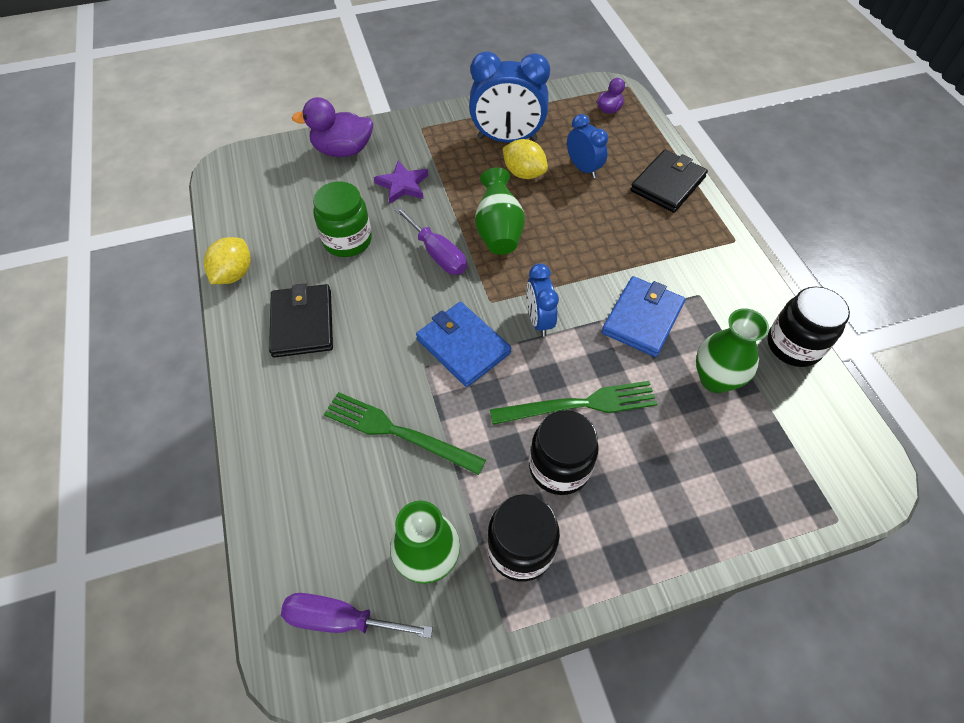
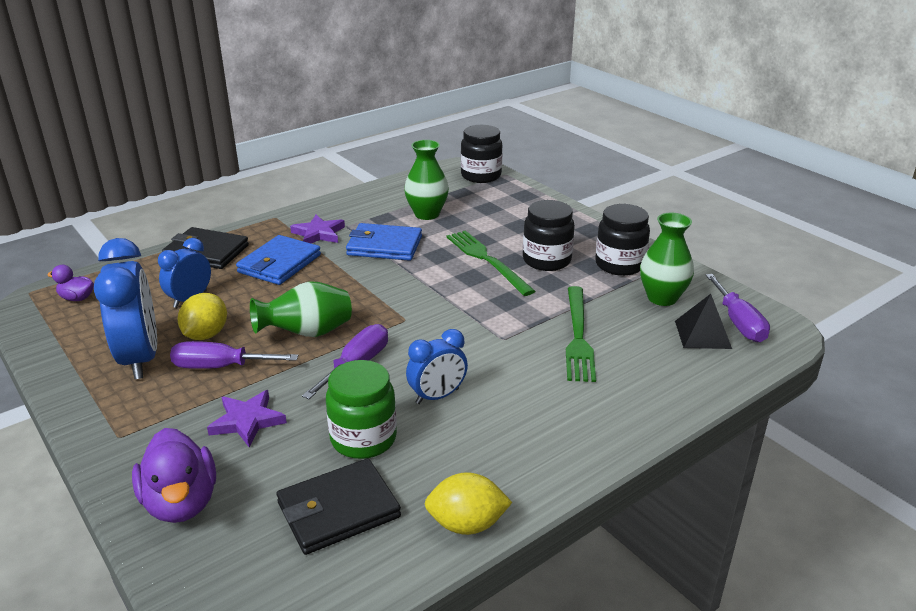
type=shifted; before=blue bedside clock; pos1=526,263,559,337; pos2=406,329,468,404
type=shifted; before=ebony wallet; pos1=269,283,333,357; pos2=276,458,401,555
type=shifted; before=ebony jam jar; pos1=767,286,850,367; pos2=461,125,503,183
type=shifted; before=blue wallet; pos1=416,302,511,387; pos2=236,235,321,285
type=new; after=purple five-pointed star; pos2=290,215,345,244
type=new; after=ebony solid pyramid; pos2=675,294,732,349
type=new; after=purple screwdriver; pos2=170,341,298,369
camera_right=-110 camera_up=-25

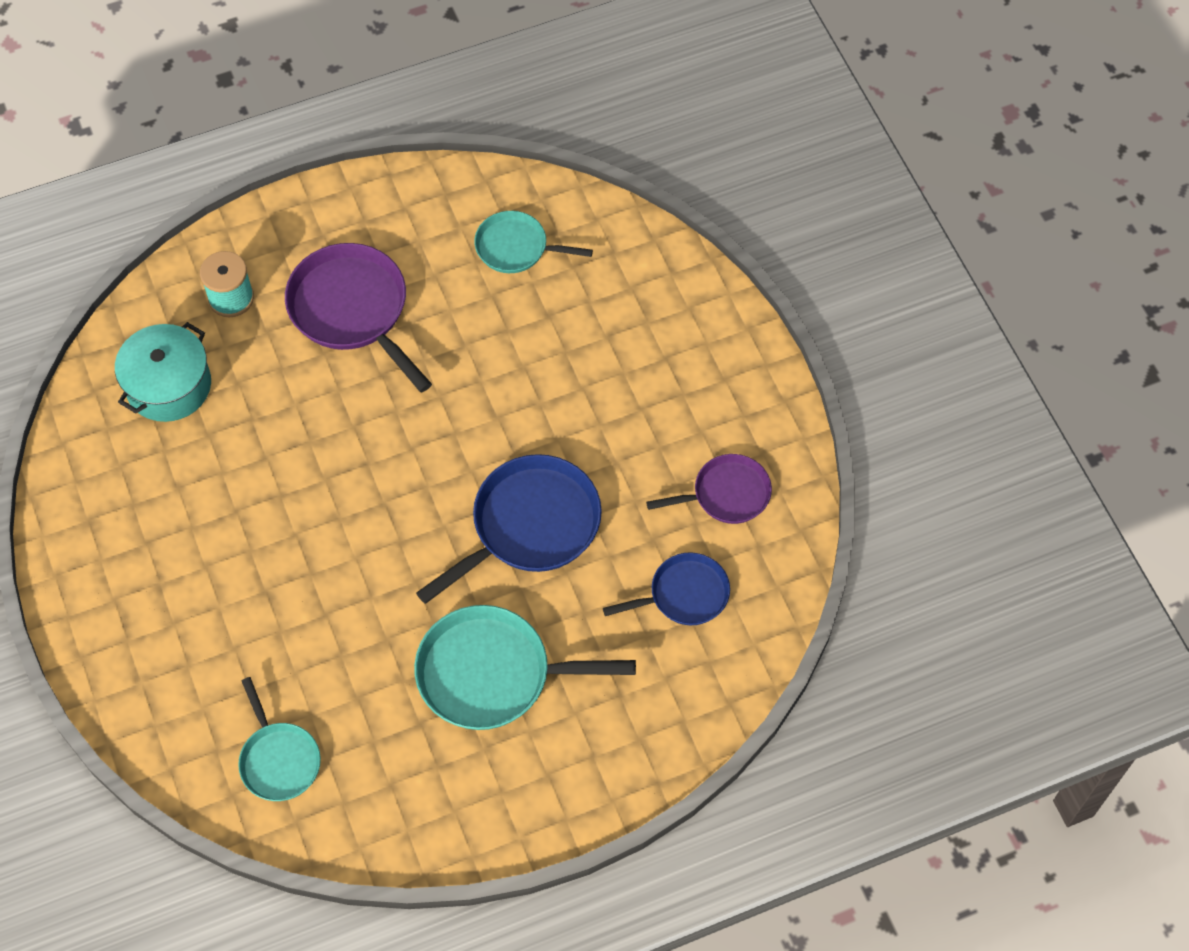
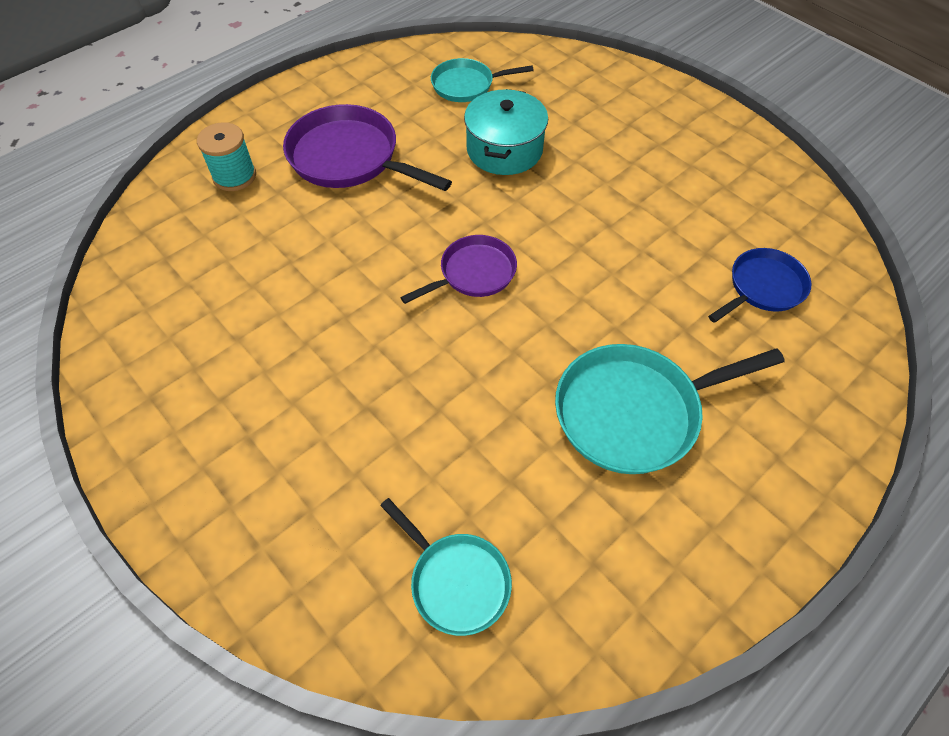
type=shifted; before=turquoise pot; pos1=115,322,211,422; pos2=464,89,548,175
type=gone; before=blue pan; pos1=416,454,602,604
type=shifted; before=purple pan; pos1=646,454,772,524; pos2=400,235,517,304
camera_right=-20 camera_up=-5

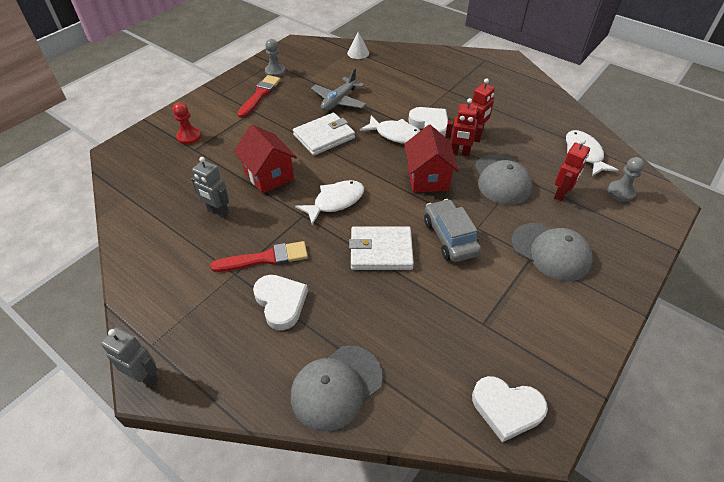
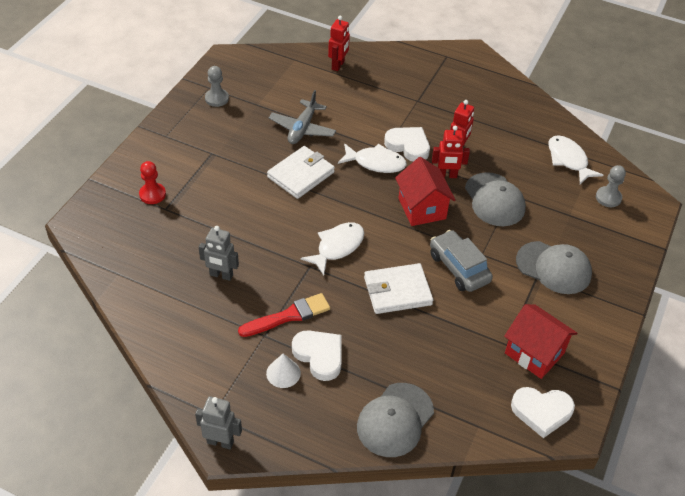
type=shifted; before=white cone; pos1=347,32,369,59; pos2=266,353,301,388
type=gone; before=scarlet paint brush; pos1=237,75,281,118
type=shifted; before=scarlet house; pos1=234,125,297,194; pos2=504,304,578,379
type=shifted; before=scarlet robot; pos1=554,139,590,201; pos2=328,16,350,71
camera_right=-15 camera_up=0

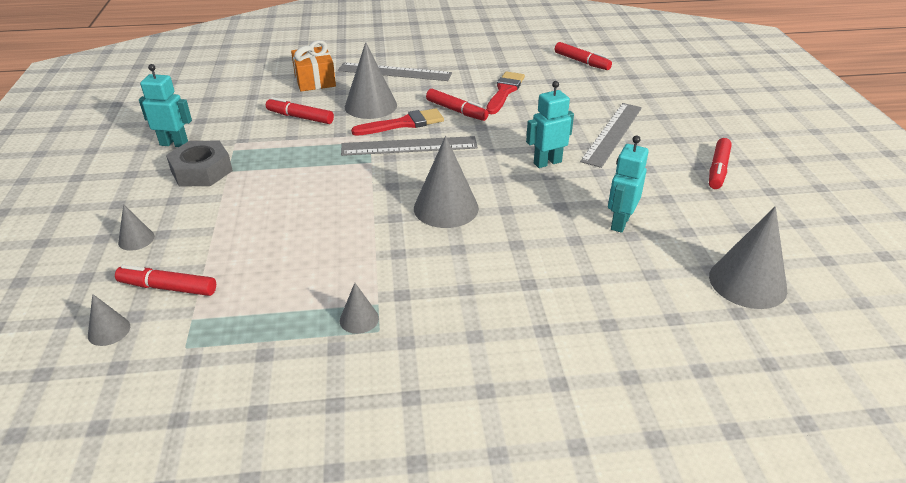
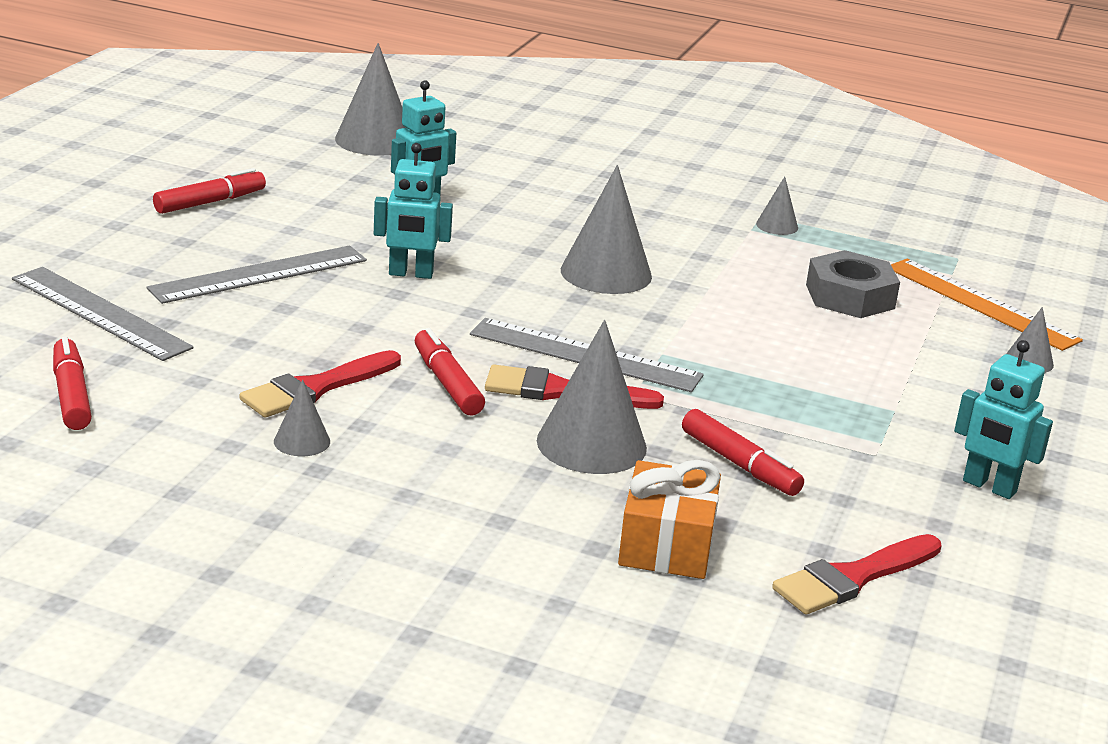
type=shifted; before=grey straightedge; pos1=338,63,452,81; pos2=12,267,194,361
type=shifted; before=grey hex nut; pos1=166,140,233,187; pos2=806,250,900,318
type=swapped; before=scarlet marker pen; after=orange-coloured straightedge; pos1=115,265,216,296; pos2=891,259,1083,351
type=shifted; before=grey cone; pos1=88,294,130,346; pos2=274,380,330,456
type=new; after=scarlet paint brush; pos2=772,534,942,614
camera_right=-155 camera_up=-10

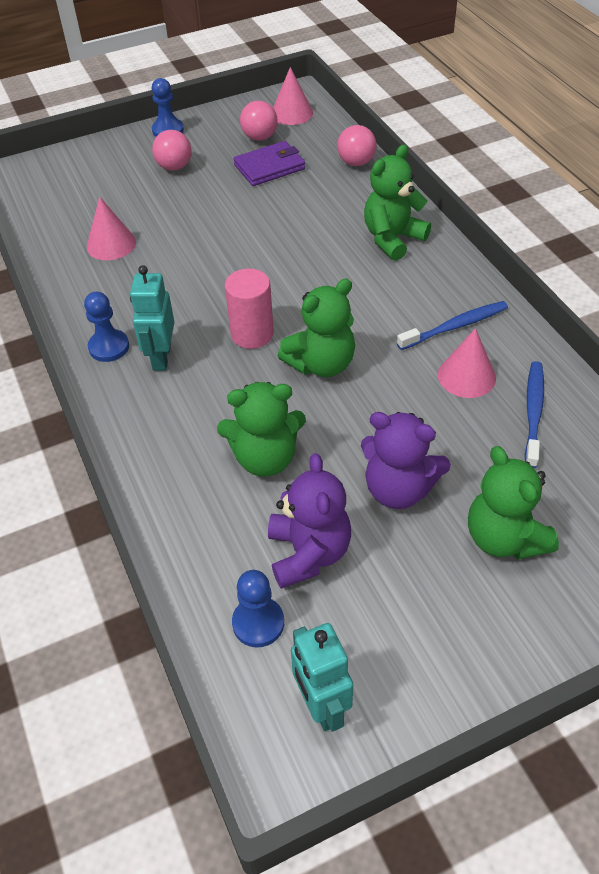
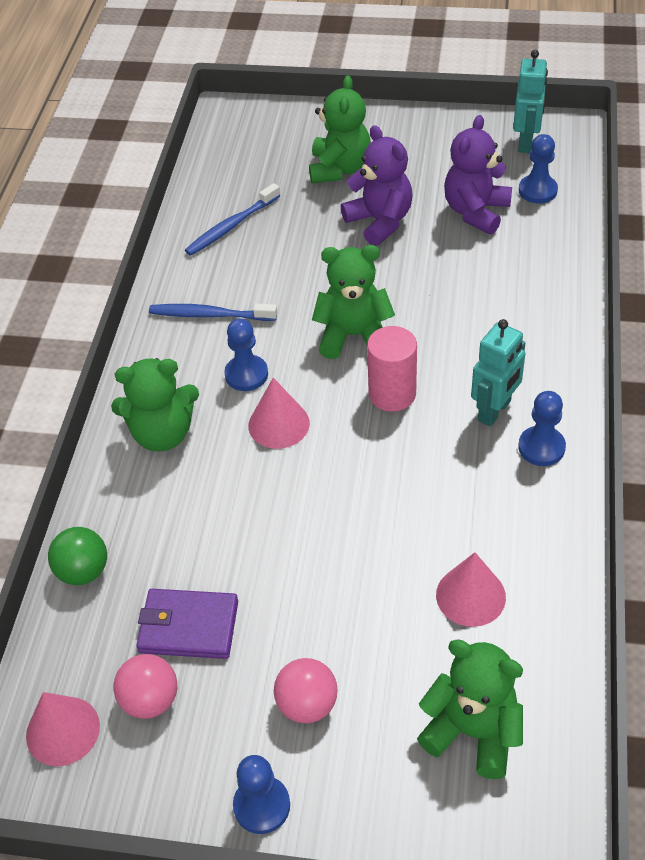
type=repainted; before=rose-pink ball; after=green ball; pos1=337,125,376,166; pos2=48,527,107,585
type=shifted; before=rose-pink cone; pos1=438,328,496,398; pos2=248,378,310,449
type=shifted; before=green teddy bear; pos1=217,382,306,476; pos2=417,639,523,779
type=new; after=blue pawn; pos2=224,318,268,391
camera_right=-145 camera_up=0

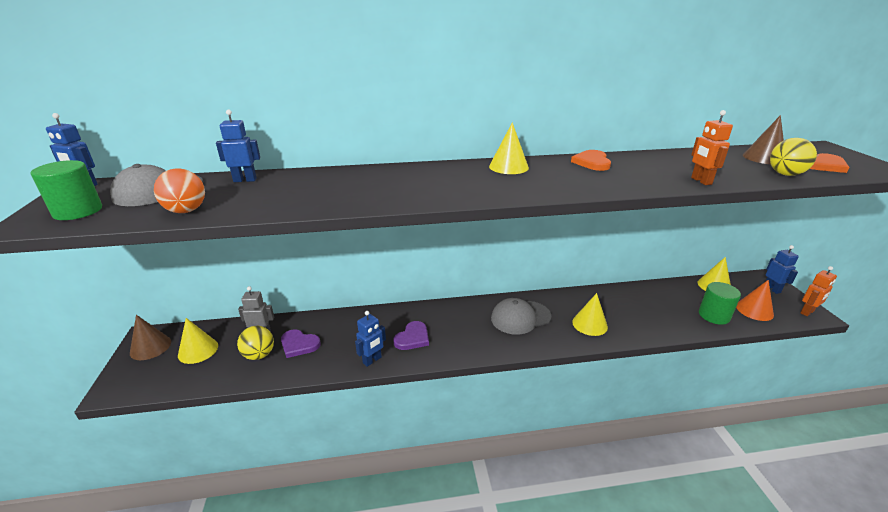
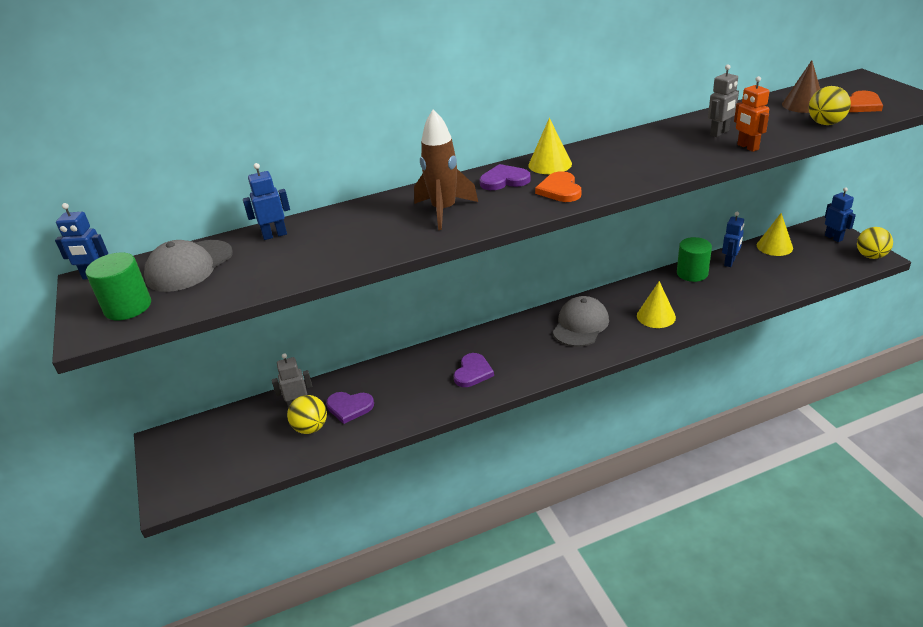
type=shifted; before=orange-coloured love heart; pos1=571,150,611,171; pos2=535,171,581,202
type=gone; before=orange-coloured ball; pos1=154,168,205,213
type=swapped; before=orange-coloured robot; after=yellow ball; pos1=801,266,837,316; pos2=857,227,893,259
type=gone; before=orange-coloured cone; pos1=736,280,774,321
type=shifted; before=green cylinder; pos1=699,282,741,325; pos2=677,237,712,282
type=rotated; before=grey cap; pos1=491,298,551,335; pos2=553,296,609,347; turn=150
type=shifted; before=blue robot; pos1=355,311,386,367; pos2=722,212,744,267
type=gone; before=brown cone; pos1=130,315,171,360
type=gone; before=yellow cone; pos1=178,318,218,364
type=new; after=grey robot; pos2=708,64,739,137
type=new; after=brown rocket; pos2=414,109,478,230
type=new; after=purple love heart; pos2=480,164,531,190
camera_right=-10 camera_up=5

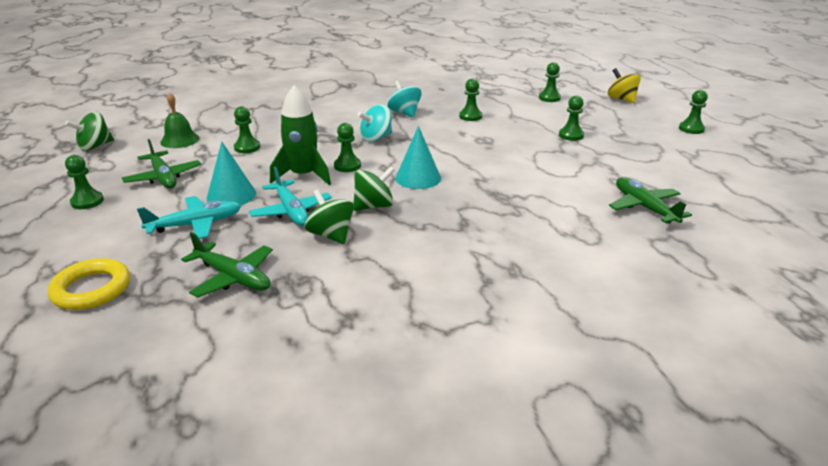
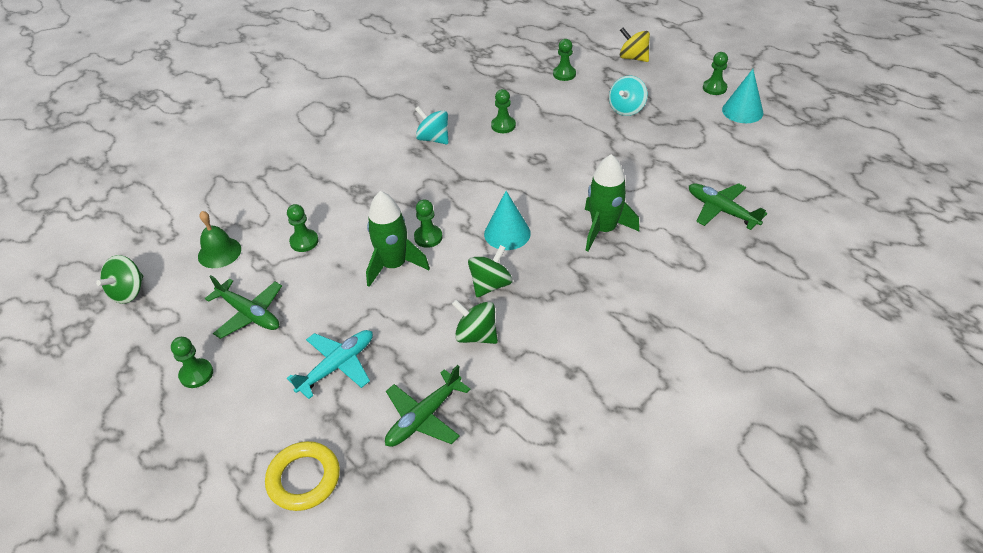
type=gone; before=green pawn; pos1=559,95,584,141
type=shifted; before=turquoise spinning top; pos1=358,104,392,142; pos2=609,76,647,116
type=shifted; before=turquoise cone; pos1=206,141,256,205; pos2=722,69,763,123
type=gone; before=turquoise plane; pos1=249,167,332,226
type=rotated; before=green plane; pos1=181,232,273,298; pos2=385,365,471,447; turn=120
type=new; after=green rocket; pos2=585,154,639,251
camera_right=-20 camera_up=15

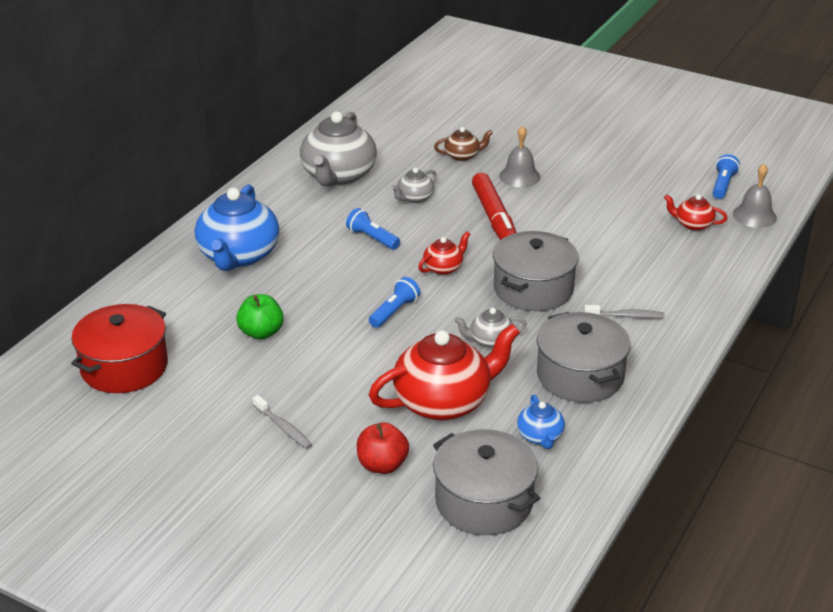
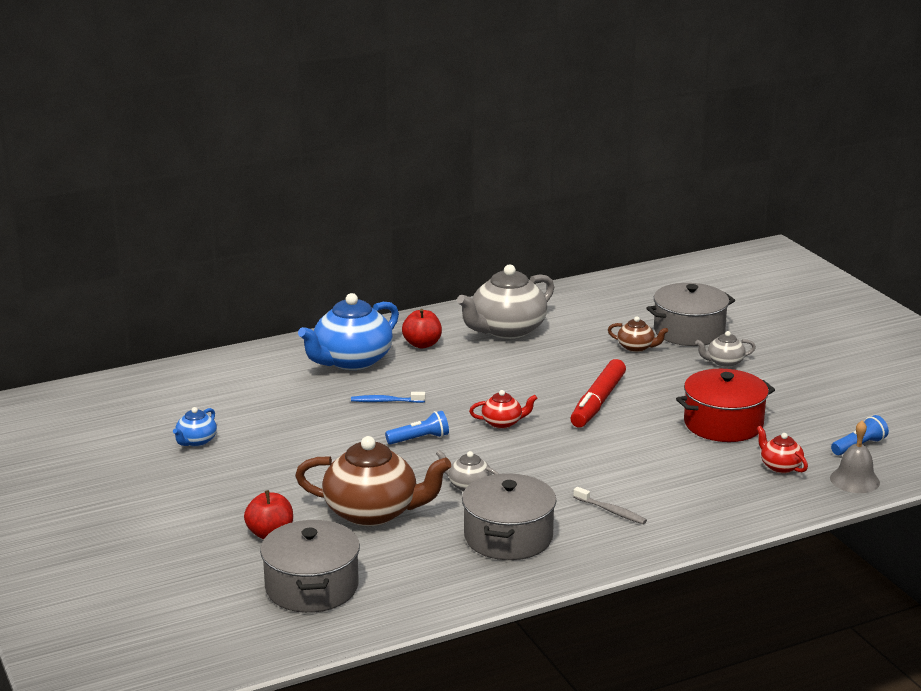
type=gone; before=grey hand bell; pos1=499,125,541,187
type=shifted; before=grey tea pot; pos1=392,168,437,203; pos2=695,331,756,367
type=gone; before=blue pocket torch; pos1=346,208,400,250
type=shifted; before=grey pot; pos1=493,231,579,311; pos2=646,283,735,346
type=gone; before=green apple; pos1=236,294,284,340
type=shifted; before=scarlet pot; pos1=71,304,168,393; pos2=676,369,775,442
type=repainted; before=scarlet tea pot; after=brown tea pot; pos1=369,324,520,421; pos2=295,436,451,526
type=shifted; before=blue tea pot; pos1=517,394,565,449; pos2=173,407,217,447
type=gone; before=grey dental brush; pos1=253,395,312,449
type=new; after=scarlet apple; pos2=402,309,442,348
type=new; after=blue dental brush; pos2=351,392,425,403
camera_right=35 camera_up=-10

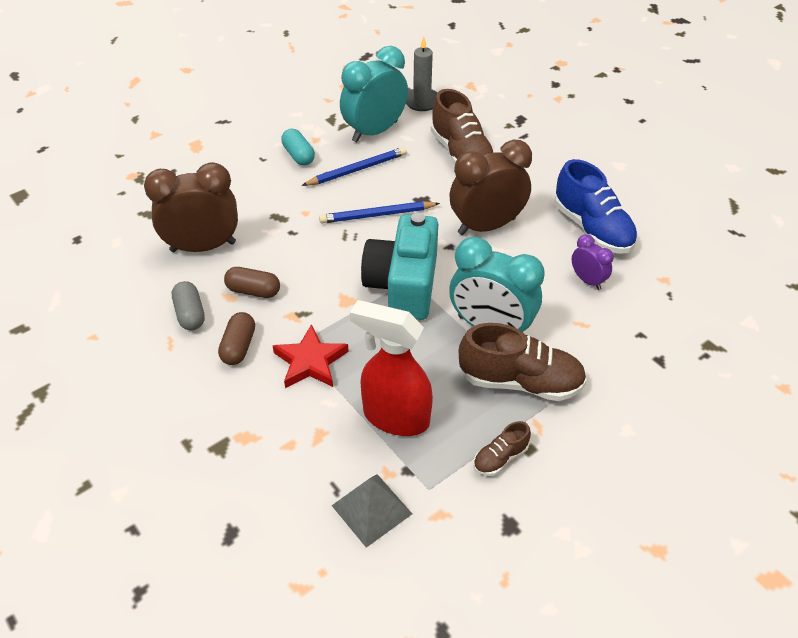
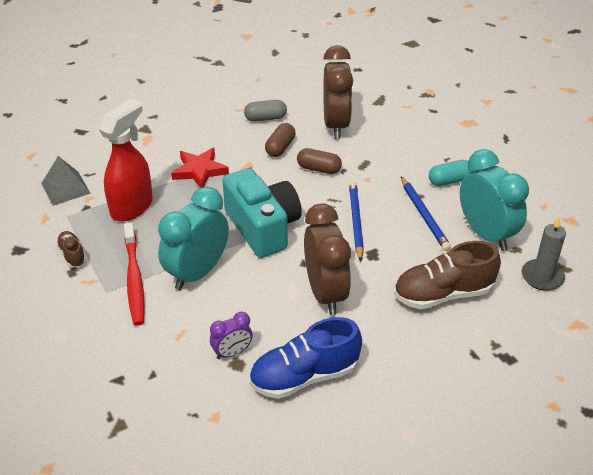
type=rotated; before=turquoise compact camera; pos1=361,213,438,320; pos2=223,168,302,258; turn=45
type=shifted; before=brown pill; pos1=218,312,255,365; pos2=297,148,342,174
type=swapped; before=brown sneaker; after=scarlet dental brush; pos1=459,323,587,401; pos2=124,223,145,326
camera_right=100 camera_up=-5

